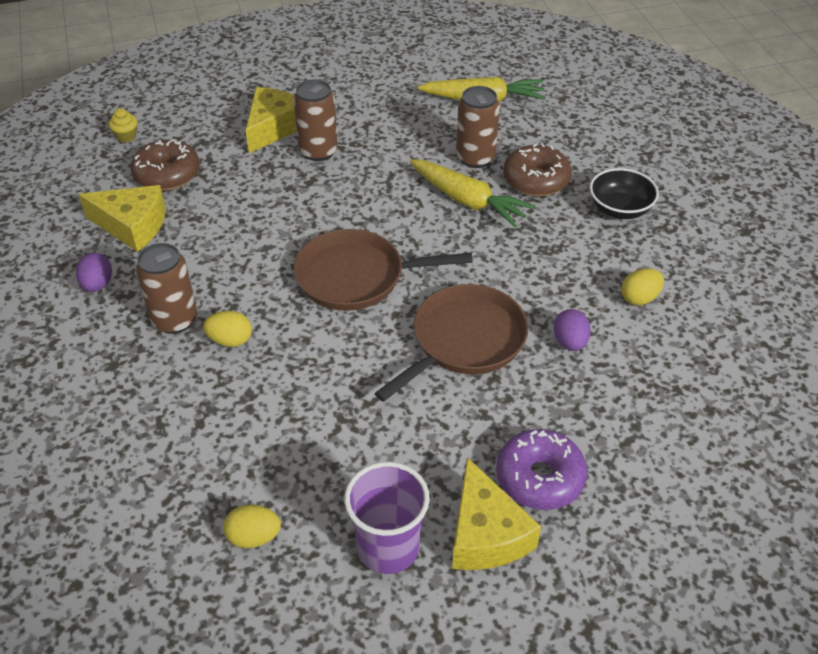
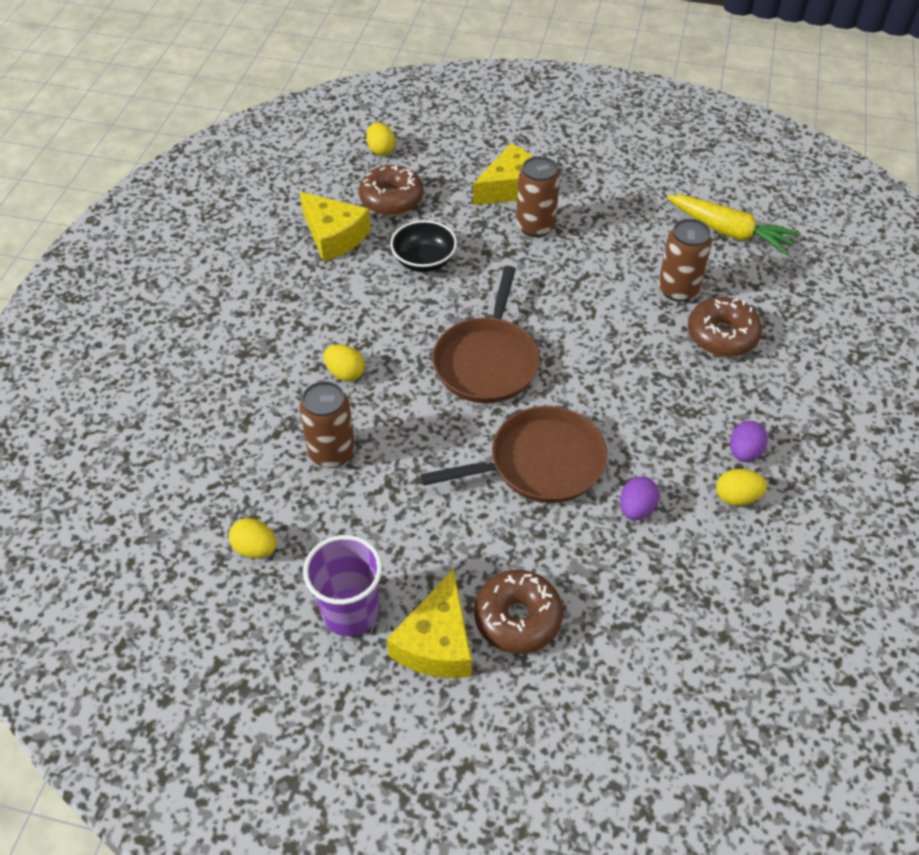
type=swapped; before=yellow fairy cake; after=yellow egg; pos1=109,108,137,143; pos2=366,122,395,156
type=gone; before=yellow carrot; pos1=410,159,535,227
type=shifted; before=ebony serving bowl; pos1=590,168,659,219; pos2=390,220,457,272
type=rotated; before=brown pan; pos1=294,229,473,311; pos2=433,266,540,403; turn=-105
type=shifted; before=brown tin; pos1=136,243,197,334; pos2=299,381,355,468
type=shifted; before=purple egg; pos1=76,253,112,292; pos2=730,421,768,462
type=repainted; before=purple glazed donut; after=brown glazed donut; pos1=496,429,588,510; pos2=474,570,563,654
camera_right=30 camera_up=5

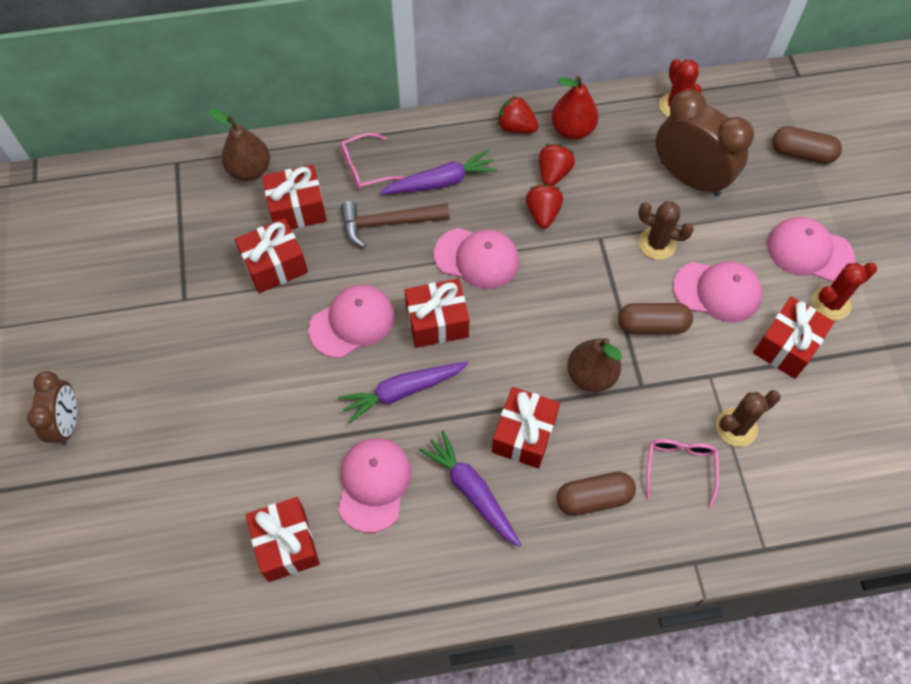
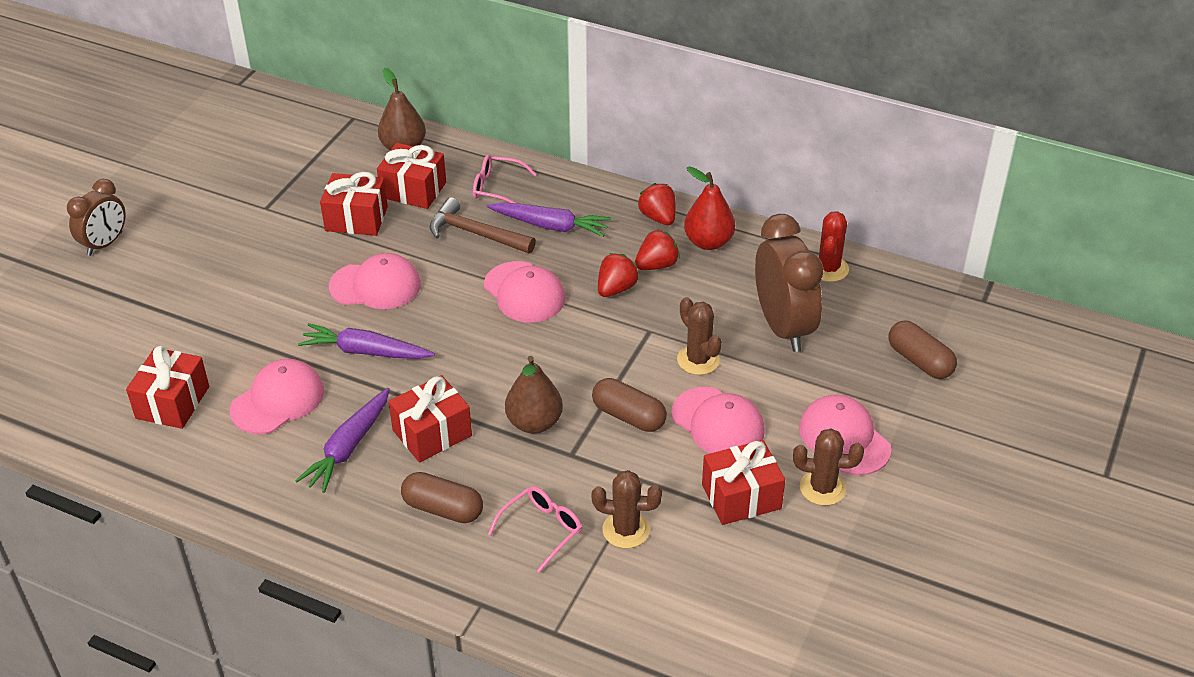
type=repainted; before=scarlet cactus; after=brown cactus; pos1=812,263,877,320; pos2=793,428,864,506
type=gone; before=scarlet present; pos1=405,279,469,348
type=rotated; before=purple carrot; pos1=419,431,521,547; pos2=295,388,390,493; turn=-150
camera_right=35 camera_up=-20

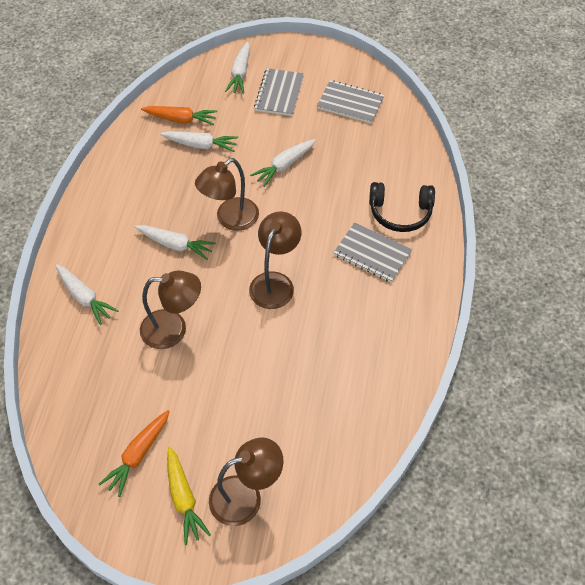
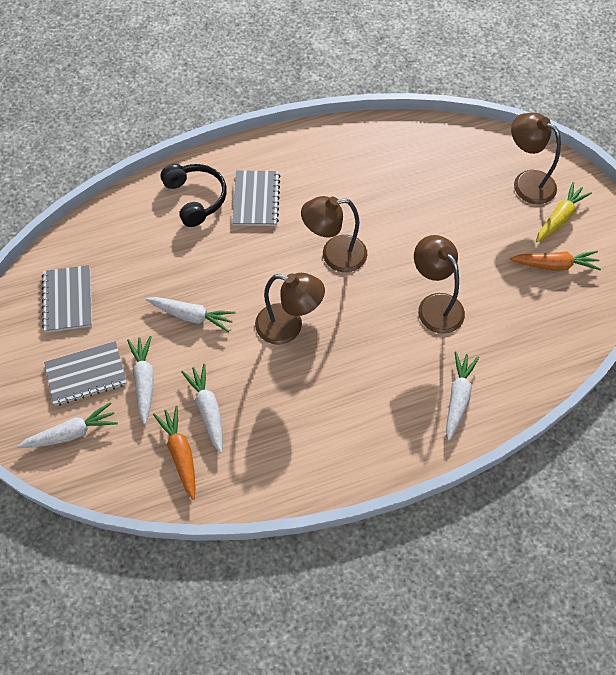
type=shifted; before=white carrot; pos1=135,225,216,260; pos2=127,336,154,425
camera_right=-120 camera_up=5

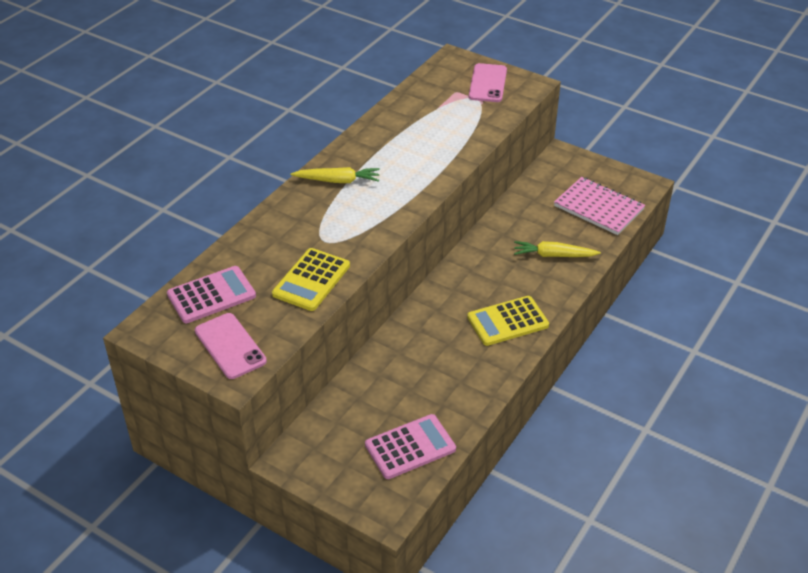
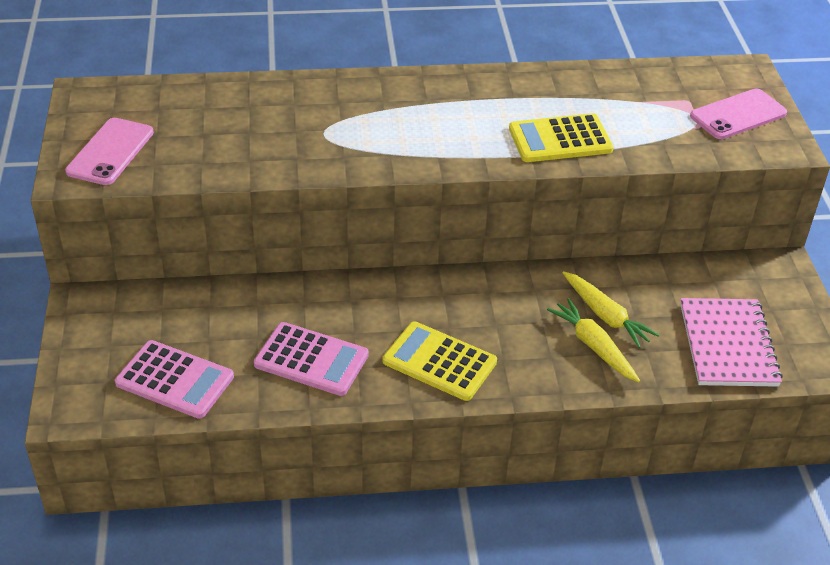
type=shifted; before=yellow carrot; pos1=291,167,380,183; pos2=562,271,659,348
type=shifted; before=yellow pocket calculator; pos1=272,248,350,311; pos2=509,113,614,162
type=shifted; before=rose-pink pocket calculator; pos1=167,266,256,323; pos2=254,322,369,396
camera_right=50 camera_up=0

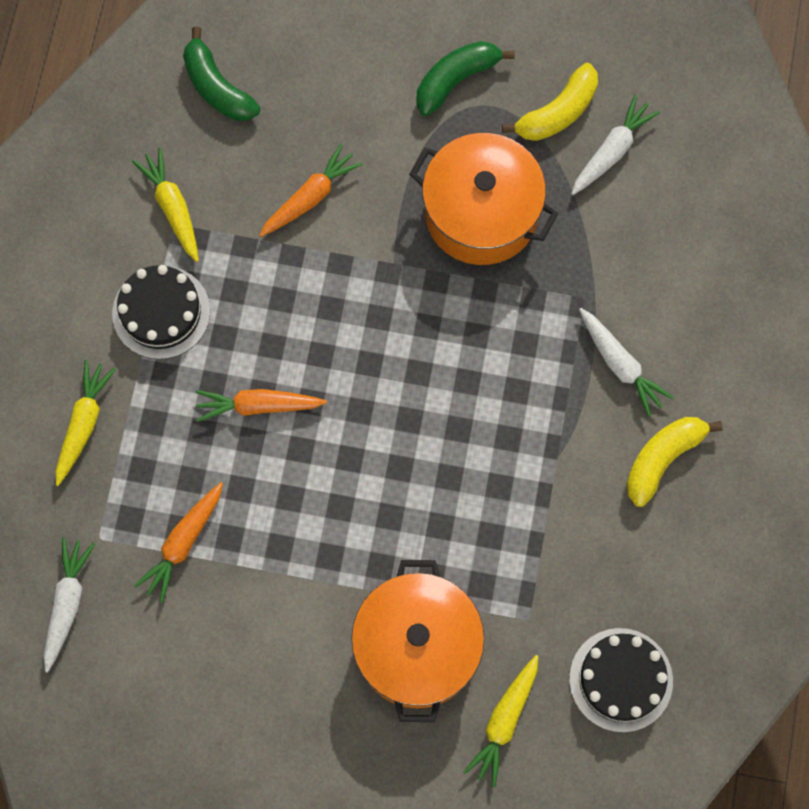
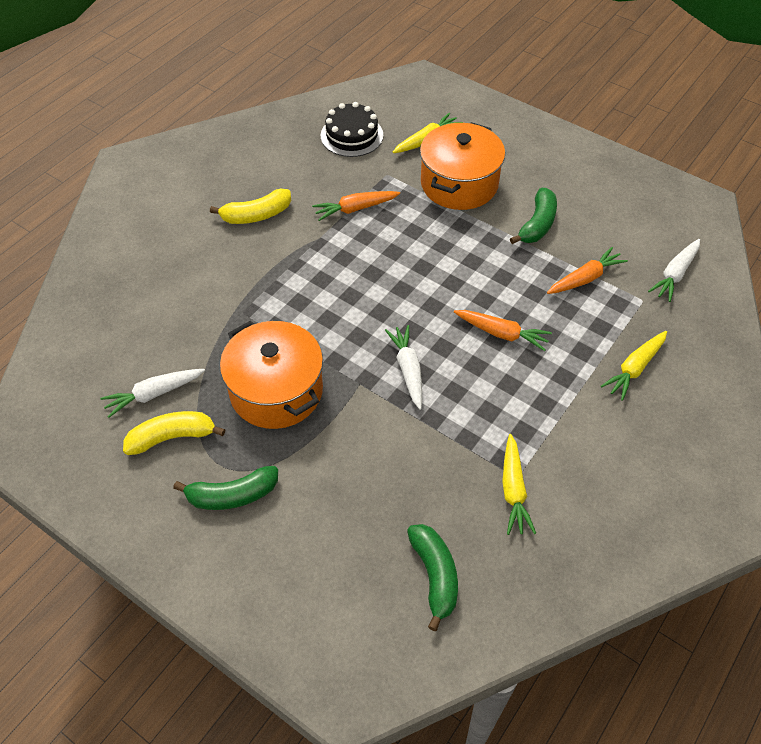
type=shifted; before=orange-coloured carrot; pos1=259,143,363,237; pos2=312,191,400,221
type=gone; before=ebony gateau; pos1=112,265,210,359
type=shifted; before=white carrot; pos1=579,308,674,417; pos2=385,325,422,410
type=new; after=green toy banana; pos2=510,188,557,244
camera_right=-155 camera_up=-20

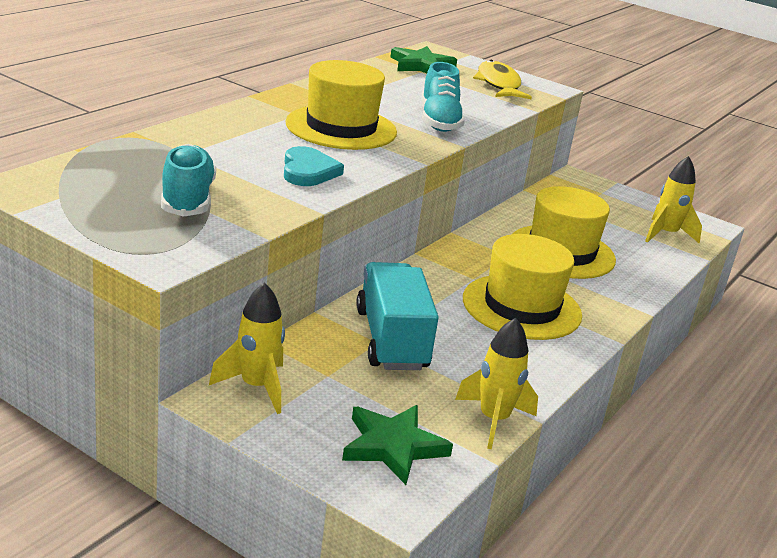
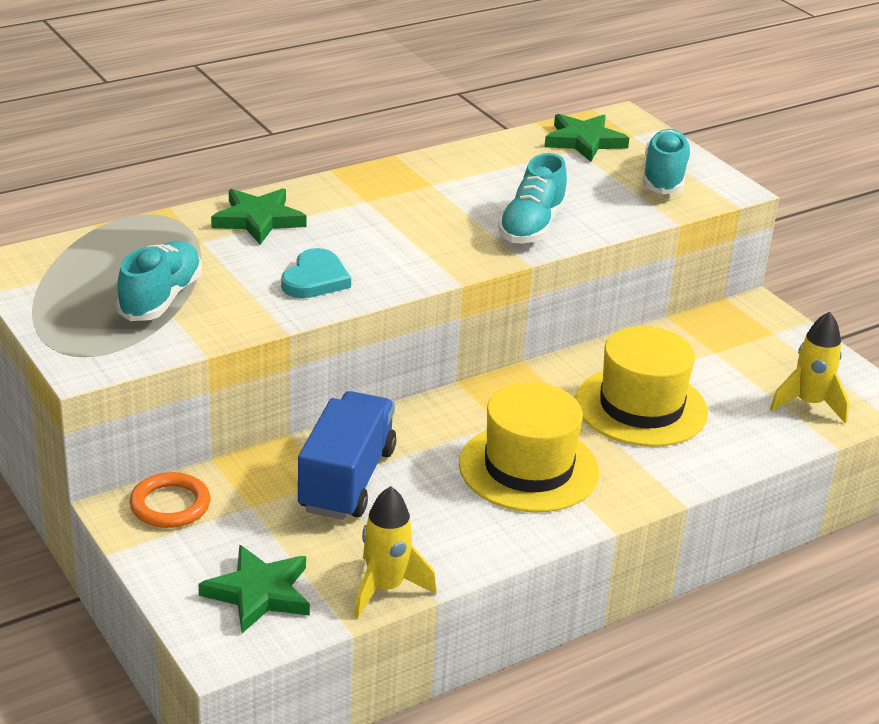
type=gone; before=yellow hat; pos1=286,60,397,150
type=swapped; before=yellow fish figure; after=turquoise sneaker; pos1=473,60,532,99; pos2=643,129,692,194
type=repainted; before=turquoise truck; after=blue truck; pos1=356,262,439,370; pos2=298,391,396,520
type=swapped; before=yellow rocket; after=orange-coloured hoop; pos1=209,282,285,414; pos2=130,472,211,528
type=new; after=green five-pointed star; pos2=211,188,307,245
camera_right=25 camera_up=5

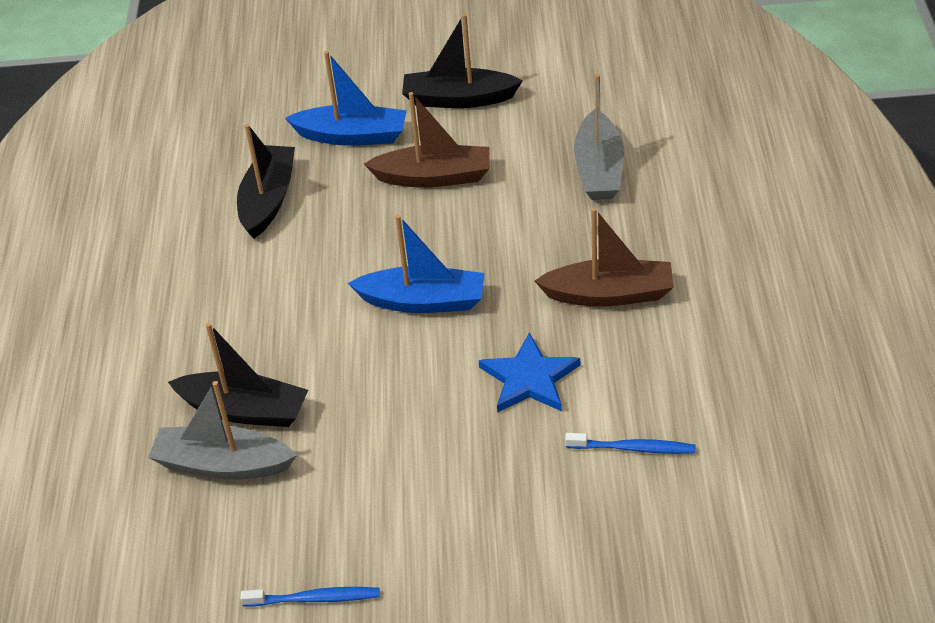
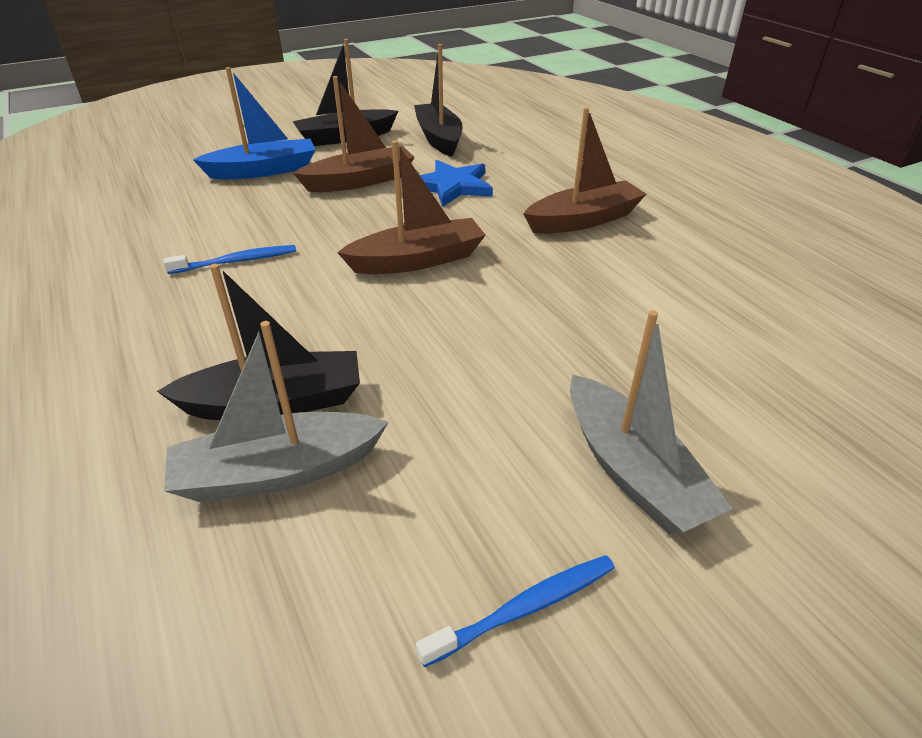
type=shifted; before=grey toy boat; pos1=574,74,624,200; pos2=570,310,733,534
type=shifted; before=ebony toy boat; pos1=237,124,295,238; pos2=414,44,463,157
type=repainted; before=blue toy boat; after=brown toy boat; pos1=348,215,485,313; pos2=337,140,486,274
type=shifted; before=blue five-pointed star; pos1=479,332,580,413; pos2=420,160,493,207
type=shifted; before=blue dental brush; pos1=565,433,696,454; pos2=163,245,296,274
camera_right=-30 camera_up=-5

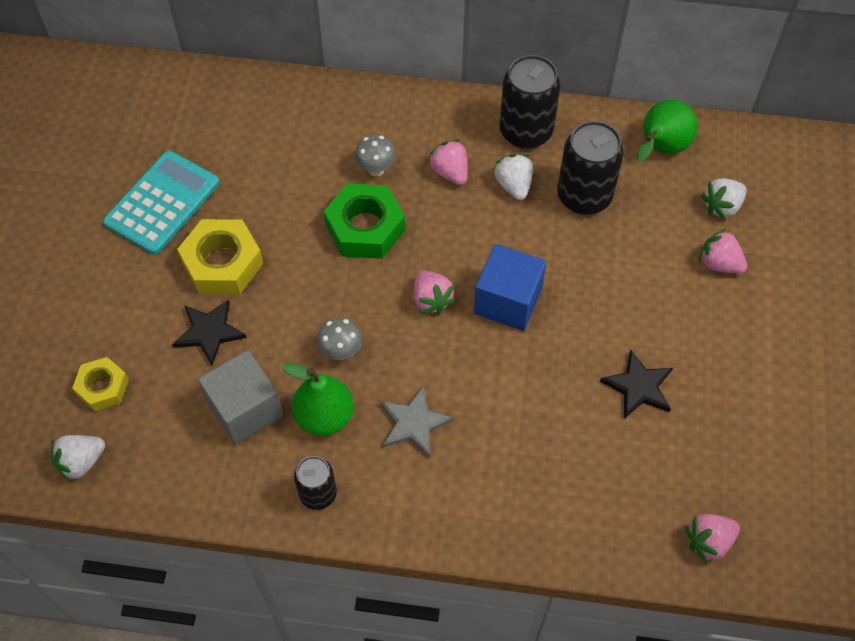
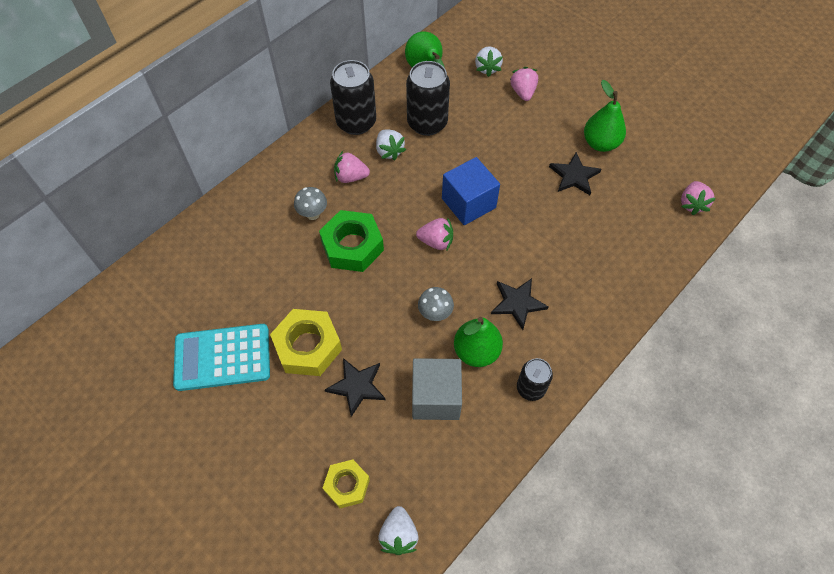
type=rotated; before=turquoise pocket calculator; pos1=103,151,220,255; pos2=173,324,270,391; turn=-75
type=rotated; before=white berry; pos1=493,154,533,200; pos2=376,129,406,161; turn=-135
type=rotated; before=rose-pink berry; pos1=699,229,747,274; pos2=510,67,538,101; turn=105
type=repainted; before=grey five-pointed star; after=ebony five-pointed star; pos1=380,386,454,457; pos2=491,278,549,330
type=new; after=green toy pear; pos2=584,80,626,152
camera_right=-55 camera_up=0

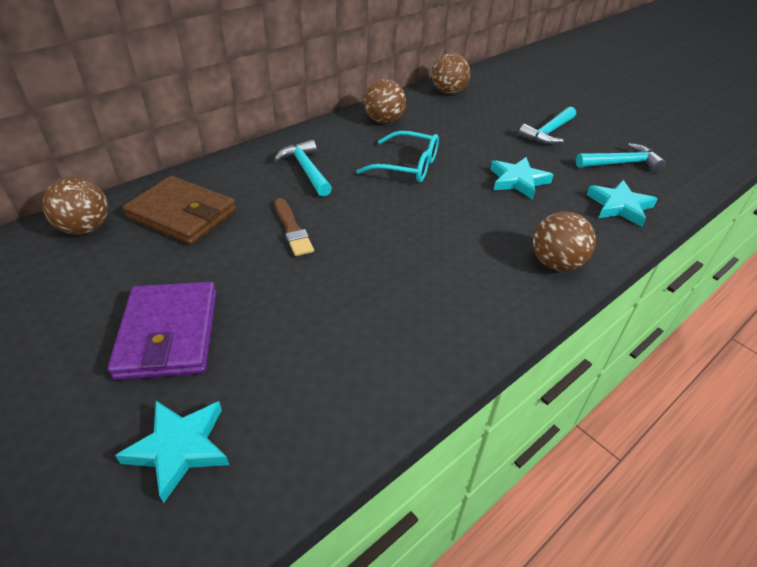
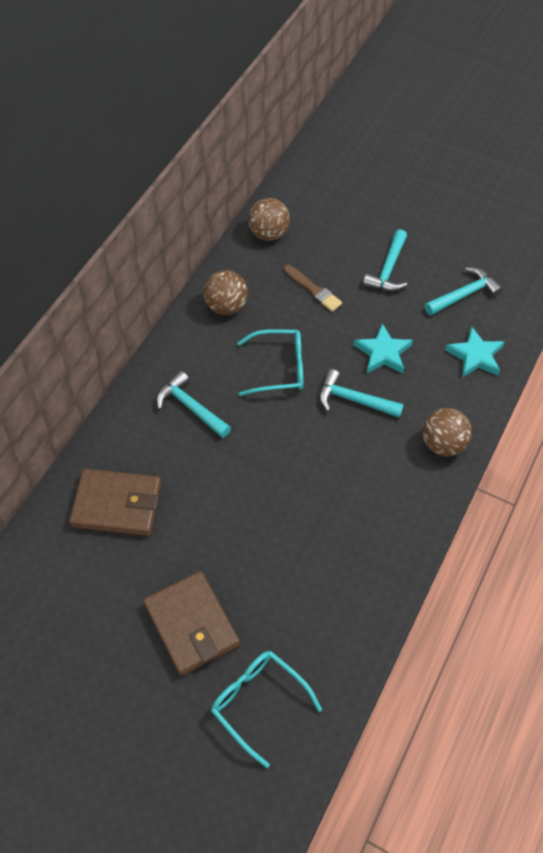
type=gone; before=brown ball; pos1=42,177,108,235
type=shifted; before=brown paint brush; pos1=275,198,314,256; pos2=283,265,342,312
type=repainted; before=purple wallet; after=brown wallet; pos1=108,282,217,380; pos2=143,571,240,676
type=swapped; before=turquoise five-pointed star; after=turquoise spectacles; pos1=115,401,229,503; pos2=211,651,322,768
type=new; after=turquoise hammer; pos2=319,369,404,418
camera_right=-20 camera_up=15

